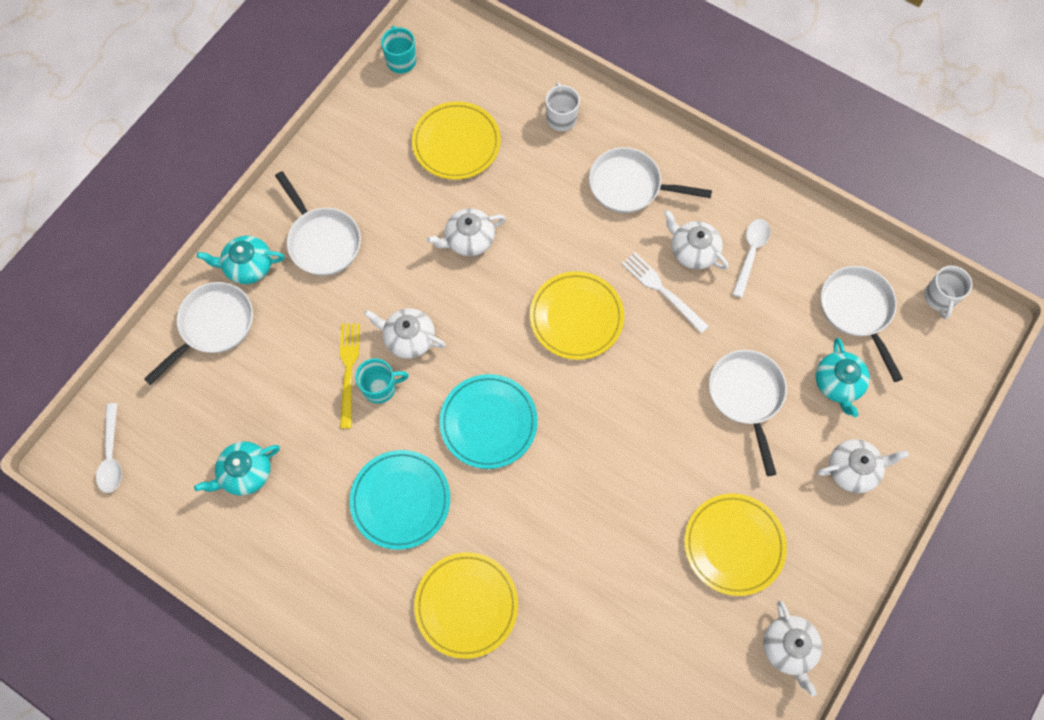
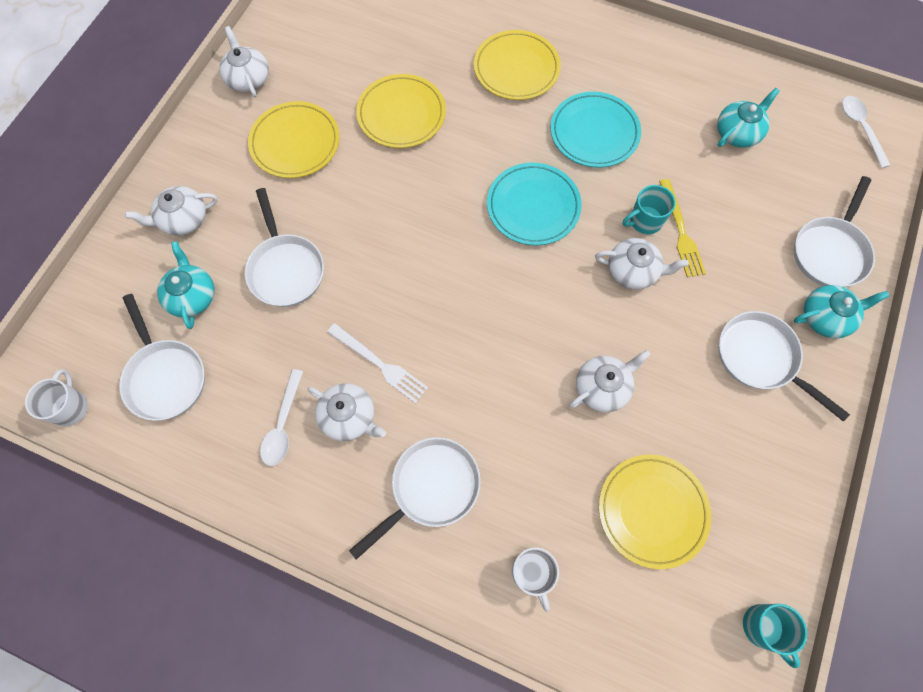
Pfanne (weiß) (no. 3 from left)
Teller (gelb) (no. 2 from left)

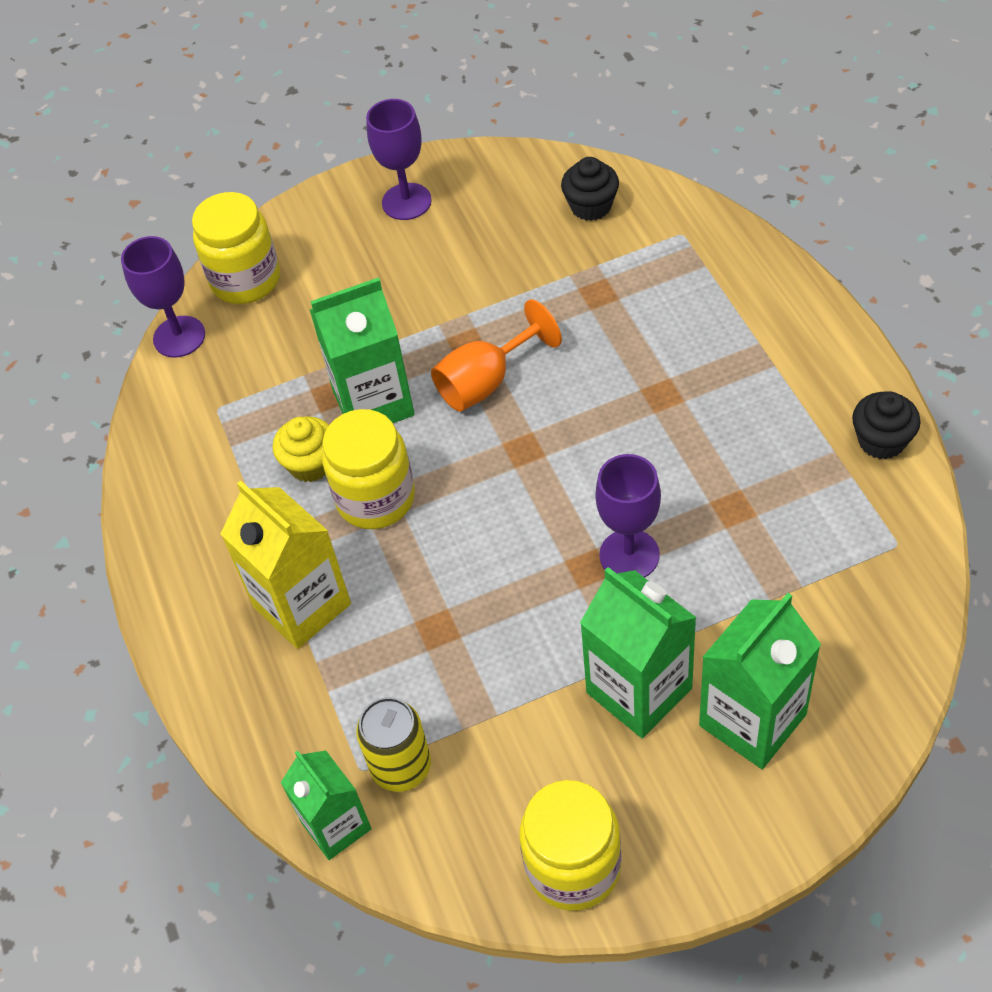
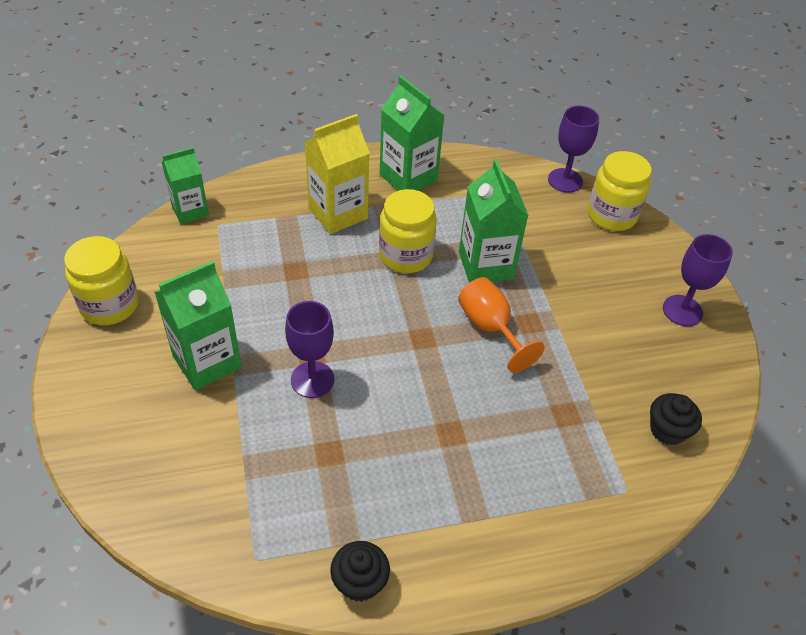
Muffin (gelb)
Getränkekarton (grün) (no. 3 from left)
Dose (gelb)

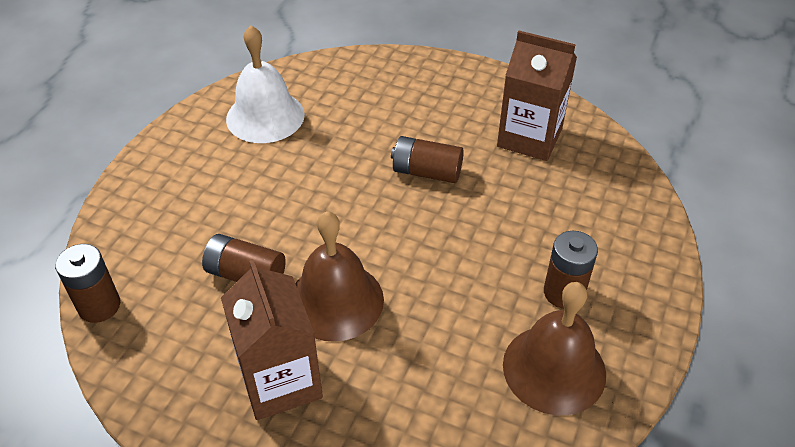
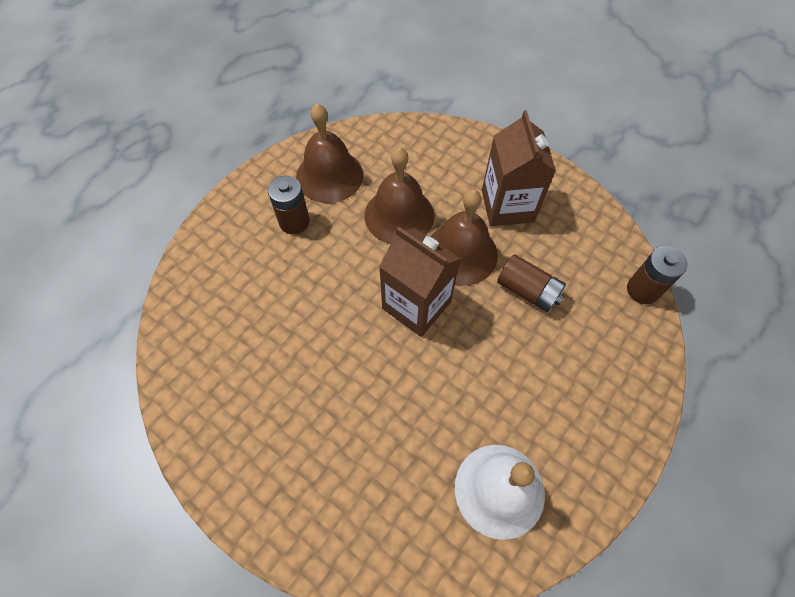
Getränkekarton (braun) (no. 1 from left)
Batterie (braun) (no. 3 from left in the first image)
Glocke (braun) (no. 2 from left)

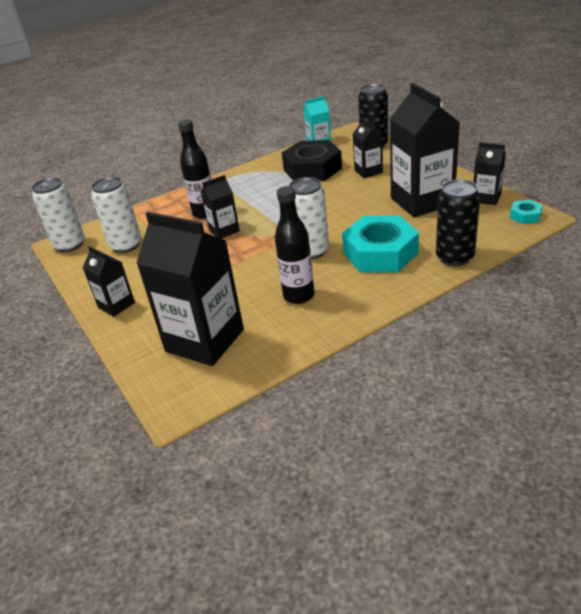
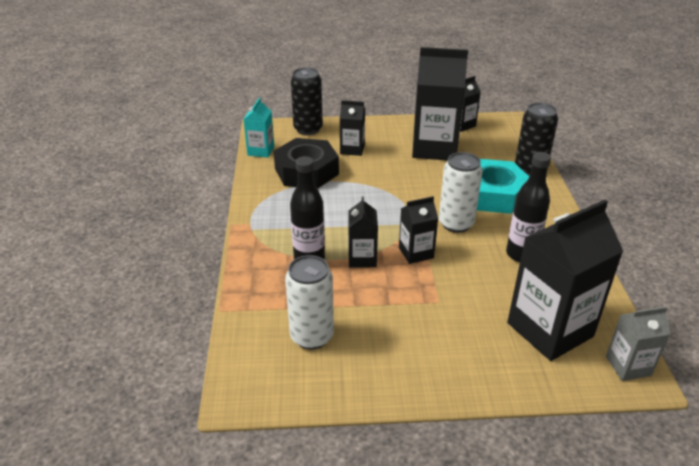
Dose (weiß) (no. 1 from left in the first image)
Sechskantmutter (türkis) (no. 2 from left in the first image)
Getränkekarton (schwarz) (no. 3 from left)
Getränkekarton (grau)

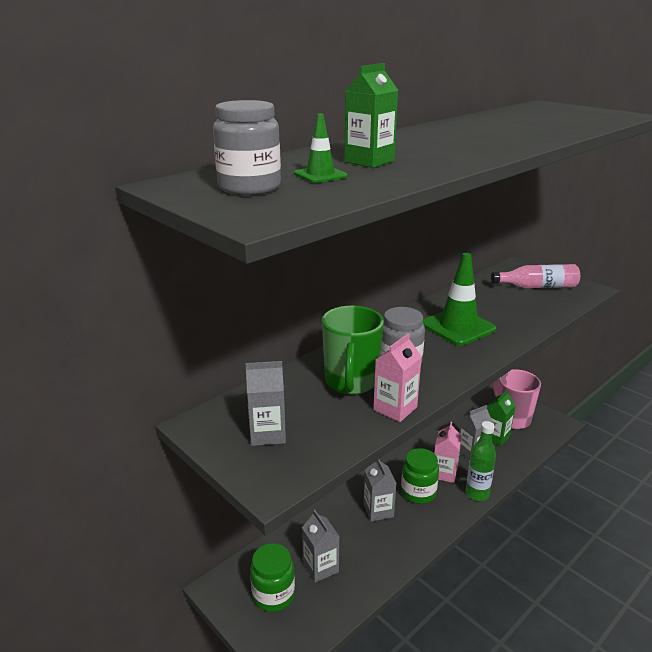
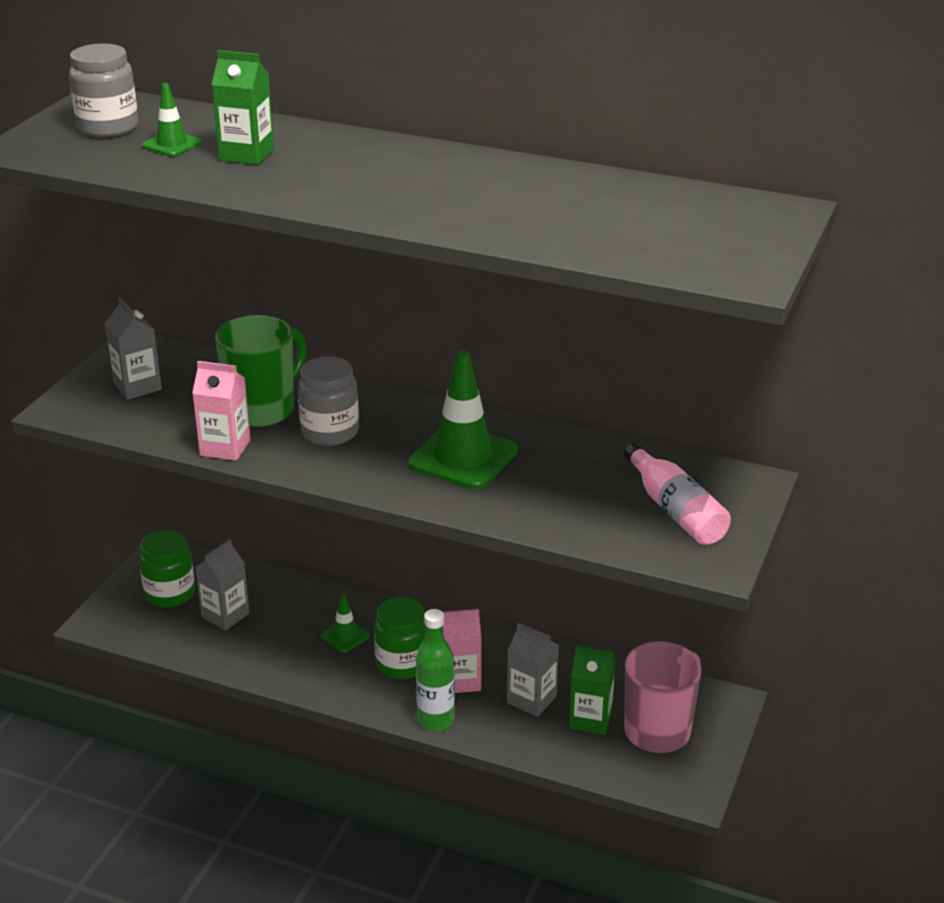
Tasse (grün)
Leitkegel (grün) (no. 2 from left)

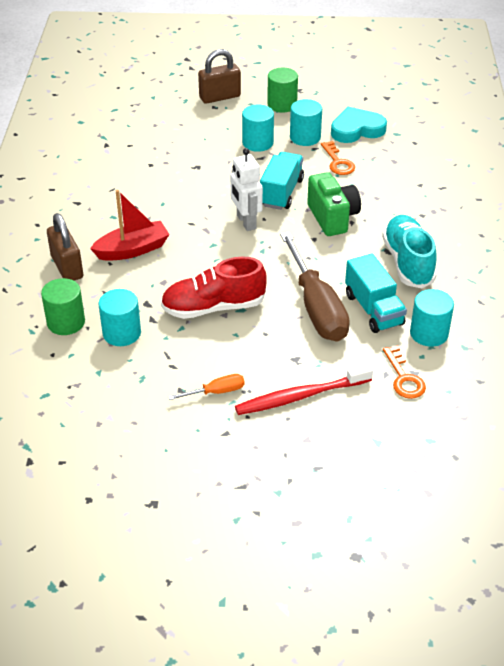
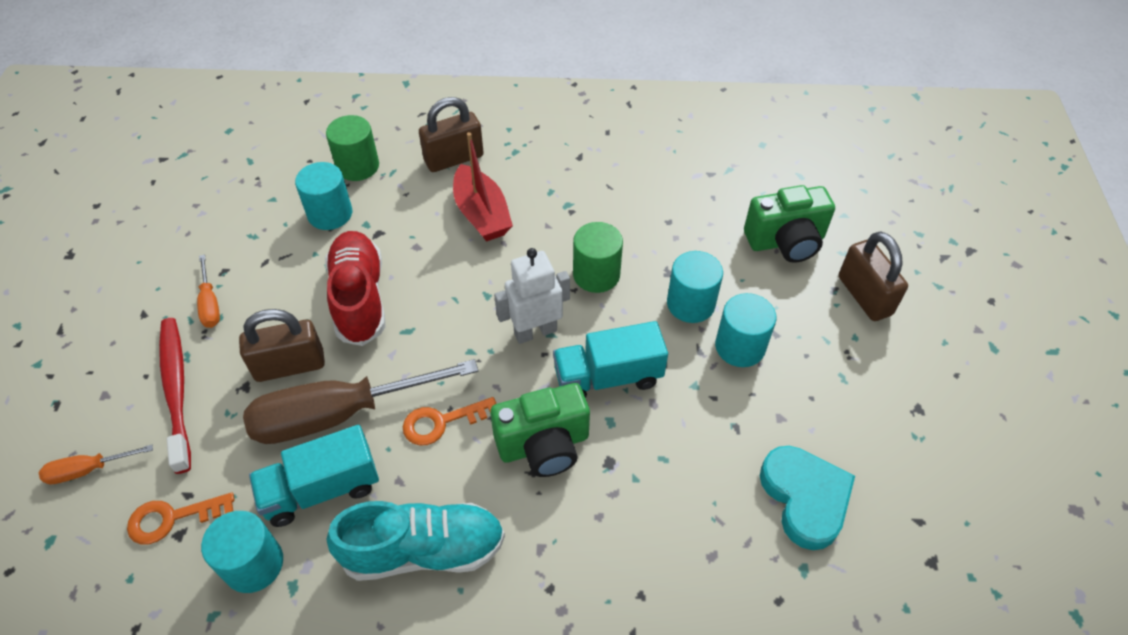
Vollzylinder (grün) (no. 2 from left)
Vollzylinder (türkis) (no. 3 from left)
Schlüssel (orange) (no. 2 from left)
Lastwagen (türkis) (no. 2 from left)
Kamera (grün) (no. 2 from left)
Vorhängeschloss (braun) (no. 1 from left)
Schraubenzieher (orange) (no. 1 from left)

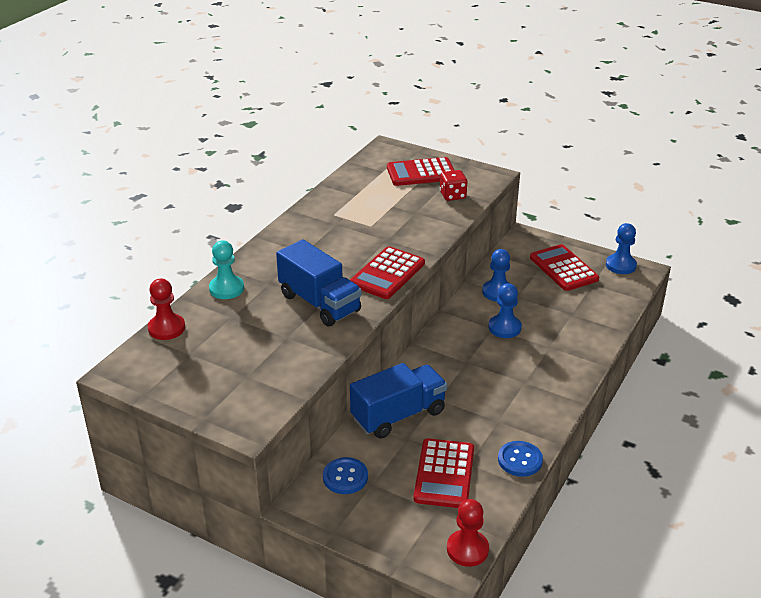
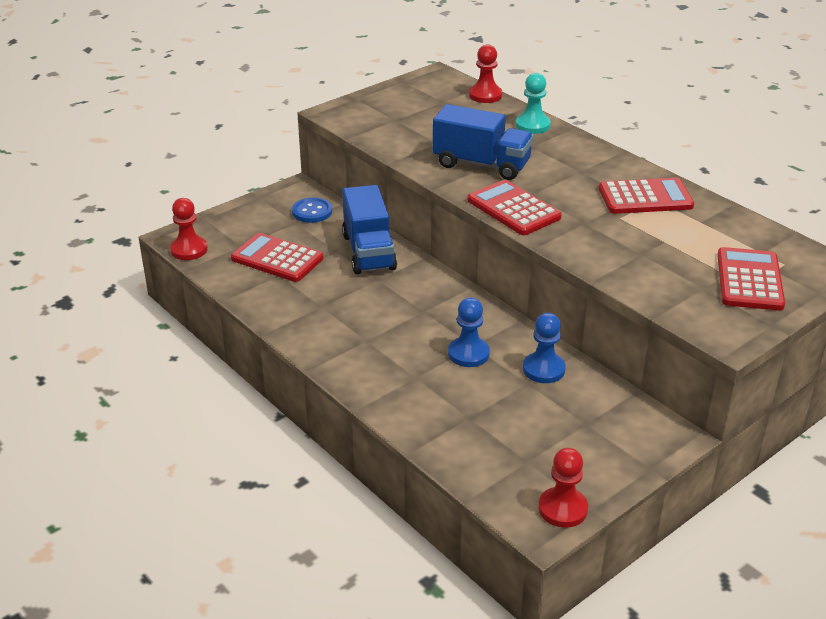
Spielwürfel (rot)
Bauer (rot) (no. 3 from left)
Lastwagen (blau) (no. 2 from left)
Taschenrechner (rot) (no. 3 from left)
Knopf (blau) (no. 2 from left in the first image)

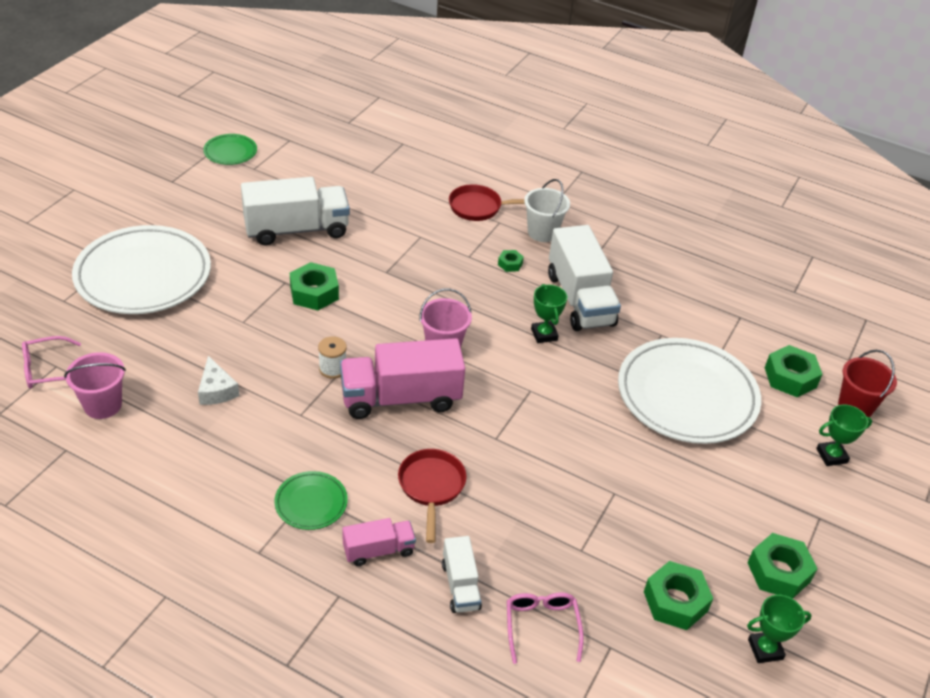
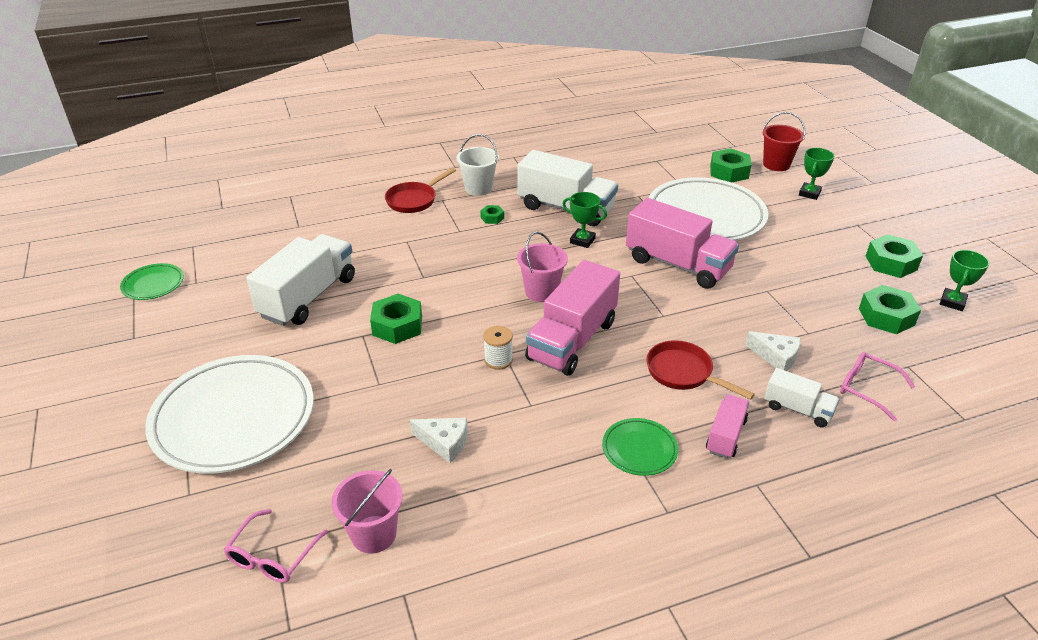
Lastwagen (rosa) (no. 2 from left)
Käse (weiß) (no. 2 from left)

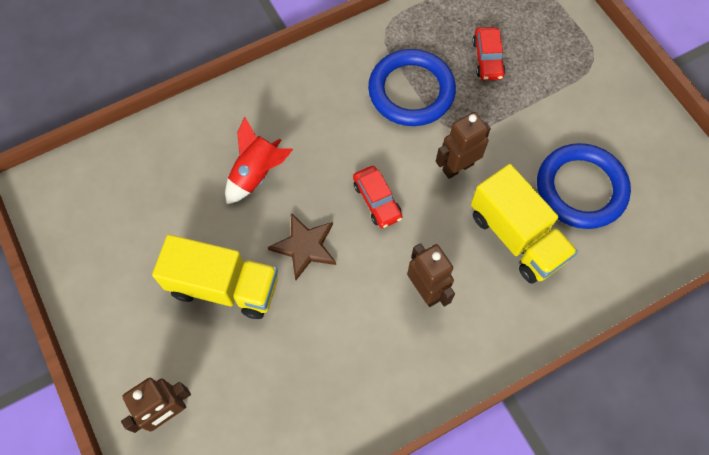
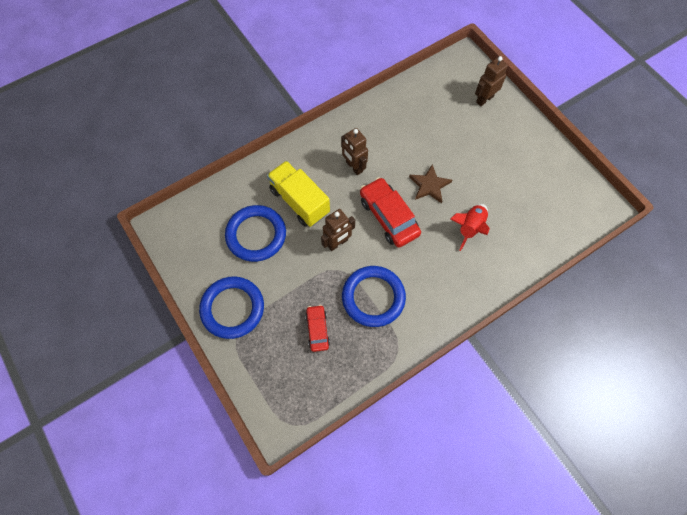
Auto (rot) (no. 2 from left)
Lastwagen (gelb) (no. 1 from left in the first image)
Ring (blau) (no. 1 from left)

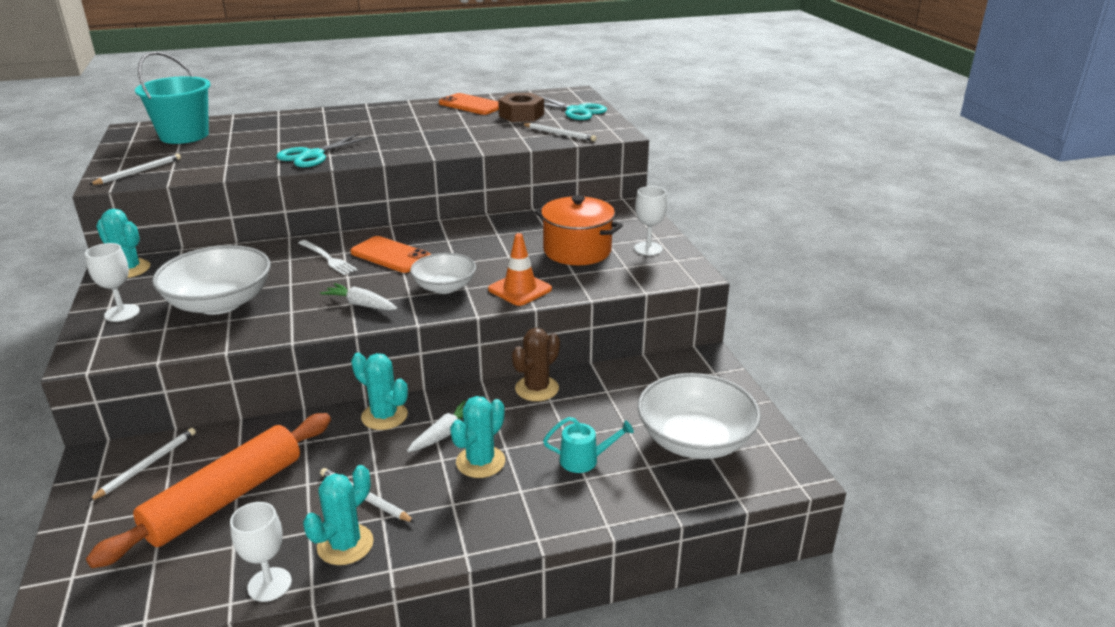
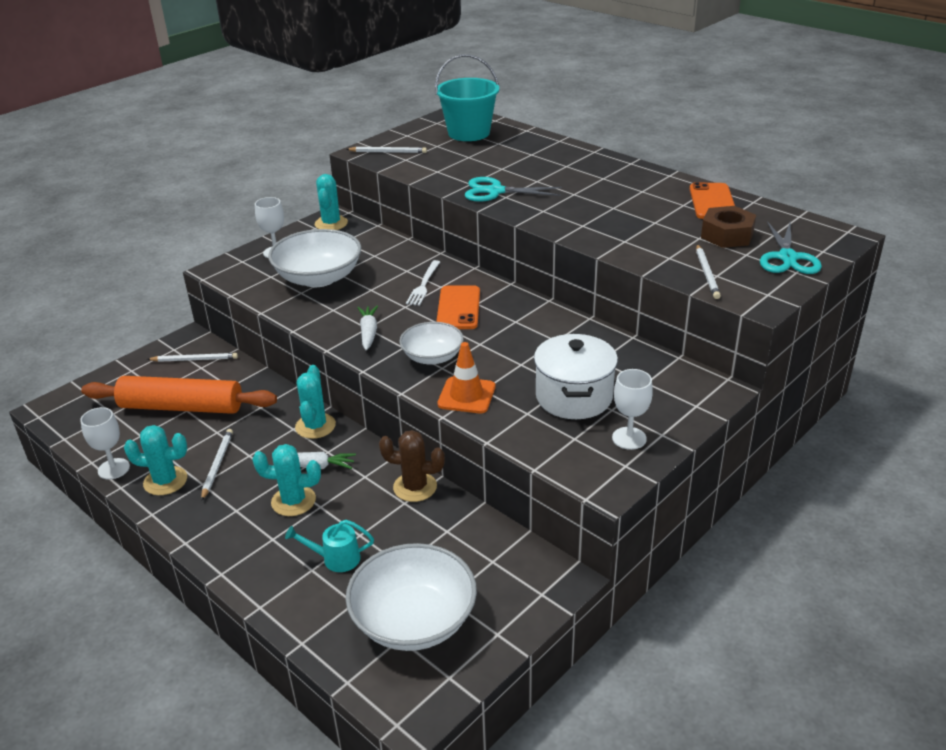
Kochtopf (weiß)
Gießkanne (türkis)

